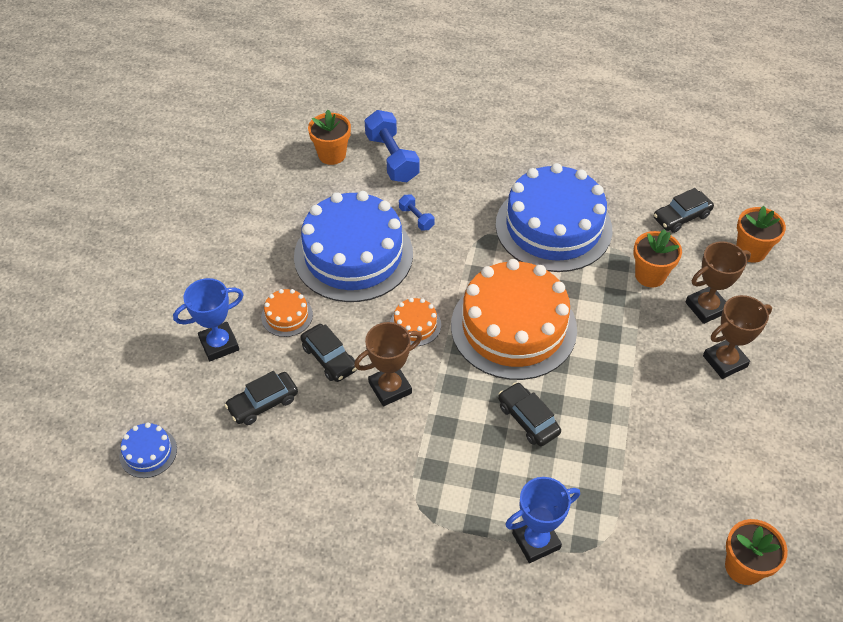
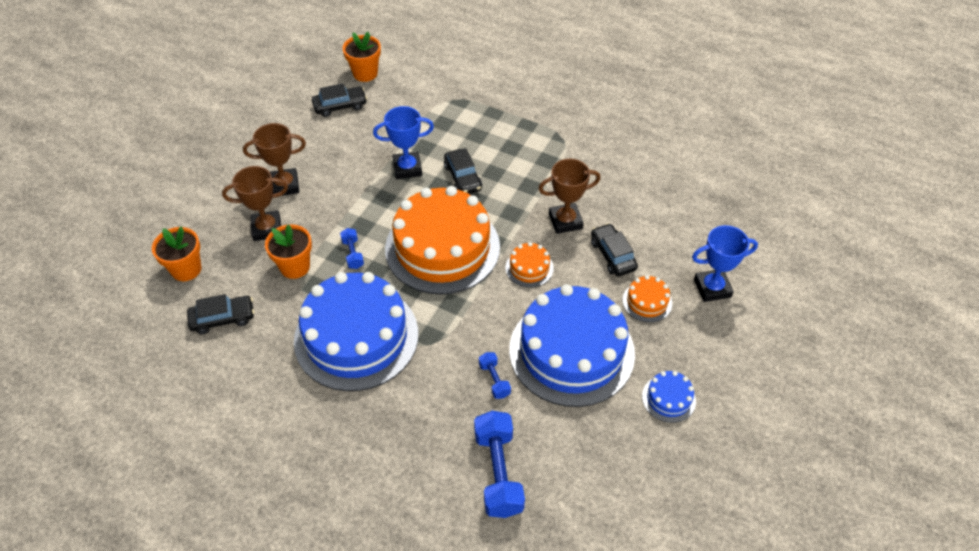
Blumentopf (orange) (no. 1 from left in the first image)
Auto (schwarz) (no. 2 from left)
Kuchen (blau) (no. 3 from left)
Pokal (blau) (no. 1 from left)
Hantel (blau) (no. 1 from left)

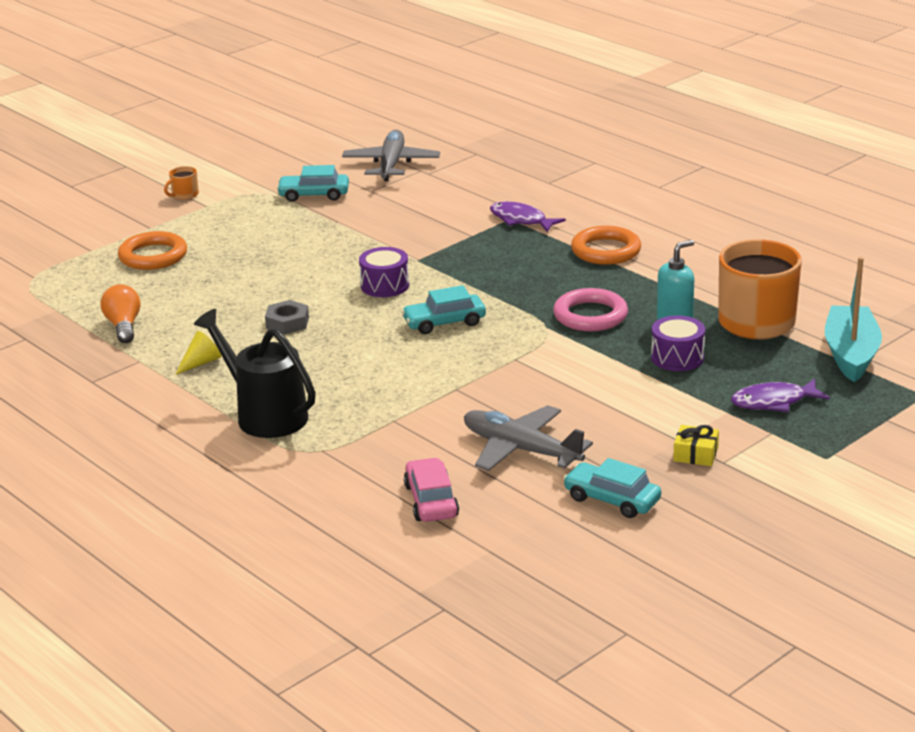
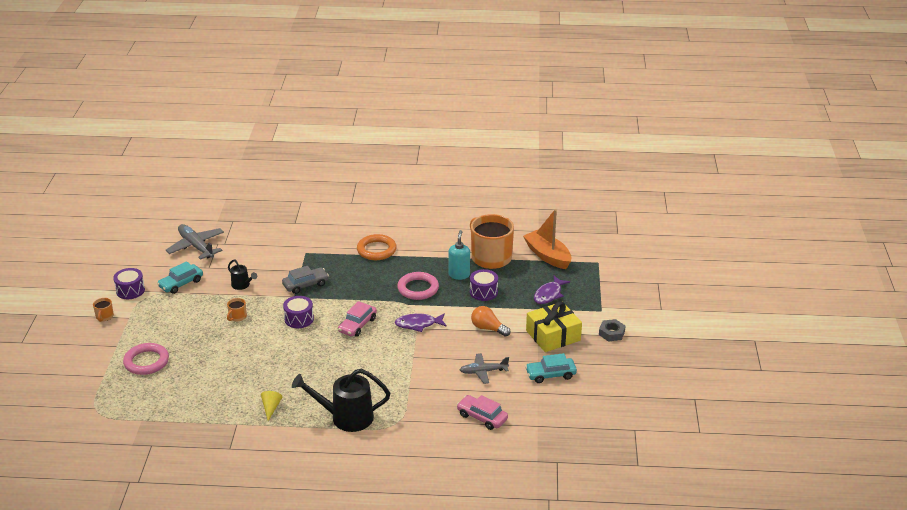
Fisch (lila) (no. 1 from left)
Ring (rosa) (no. 1 from left)
Boot (orange)
Glühbirne (orange)
Auto (rosa) (no. 1 from left)
Sechskantmutter (grau)
Flugzeug (grau) (no. 2 from left)
Geschenk (gelb)
Gießkanne (schwarz) (no. 1 from left)
Auto (grau)
Trommel (lila) (no. 1 from left)
Tasse (orange) (no. 2 from left)

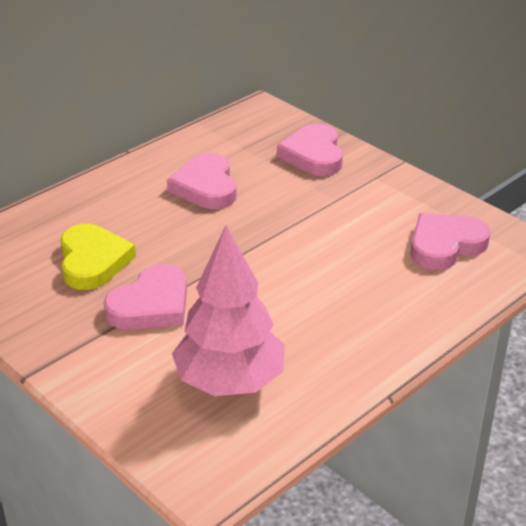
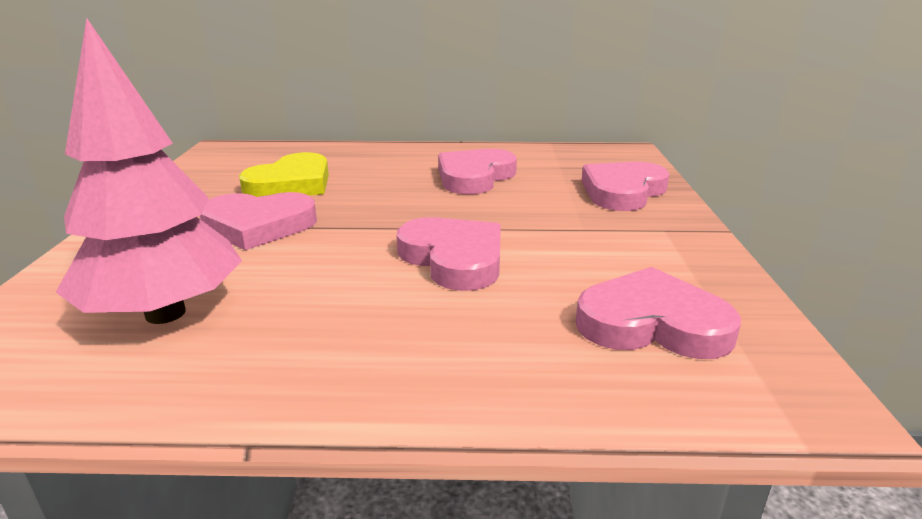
Herz (rosa) (no. 2 from left)

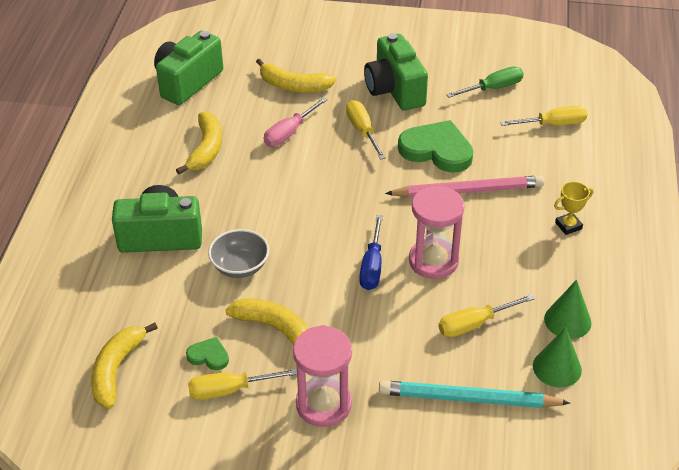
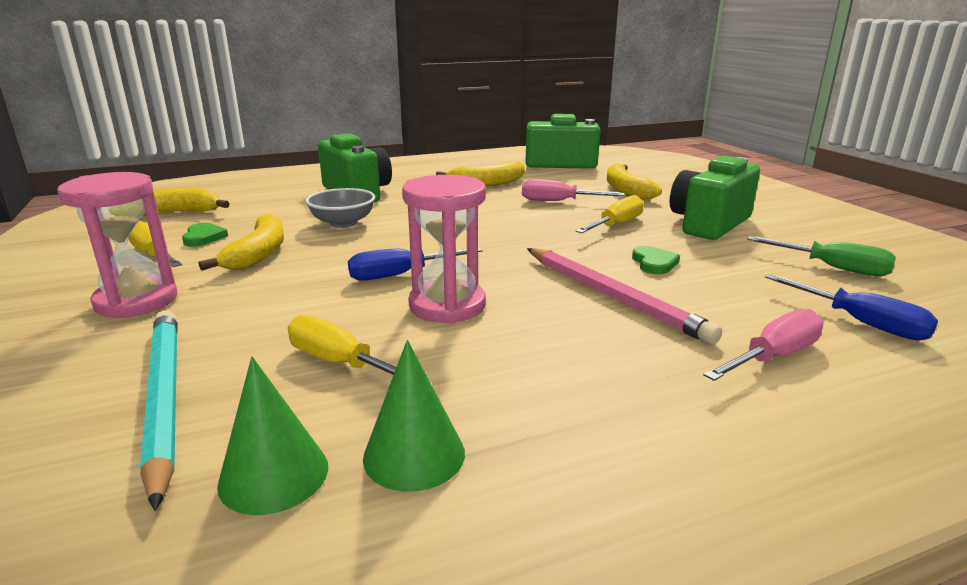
Schraubenzieher (blau) (no. 2 from left)
Herz (grün) (no. 2 from left)
Pokal (gelb)
Schraubenzieher (rosa) (no. 2 from left)

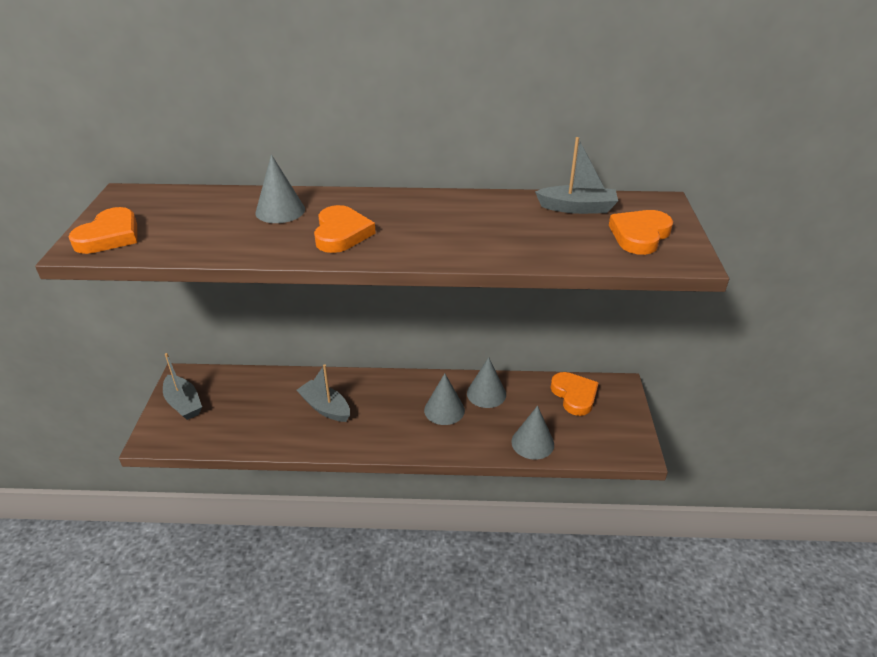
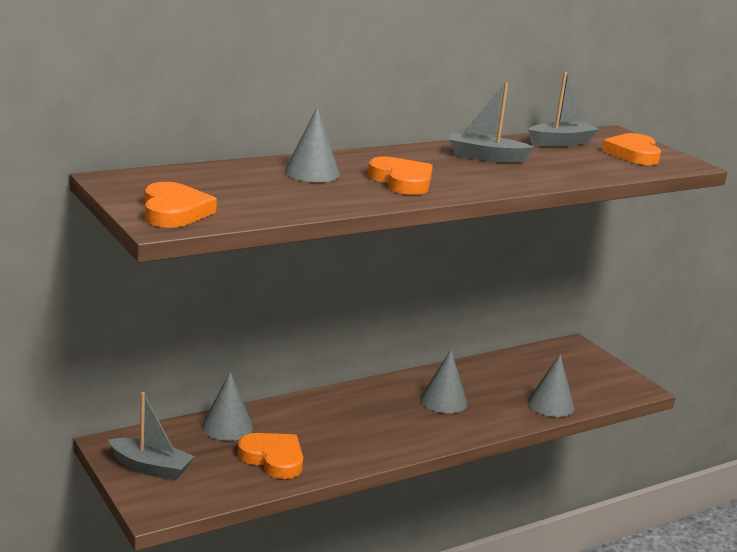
Kegel (grau) (no. 1 from left)
Boot (grau) (no. 2 from left)
Herz (orange) (no. 2 from left)

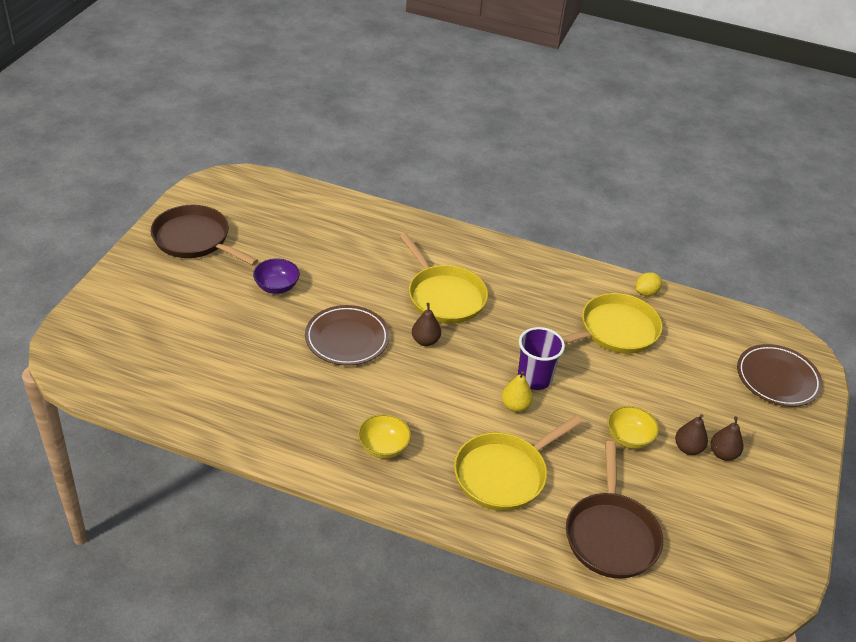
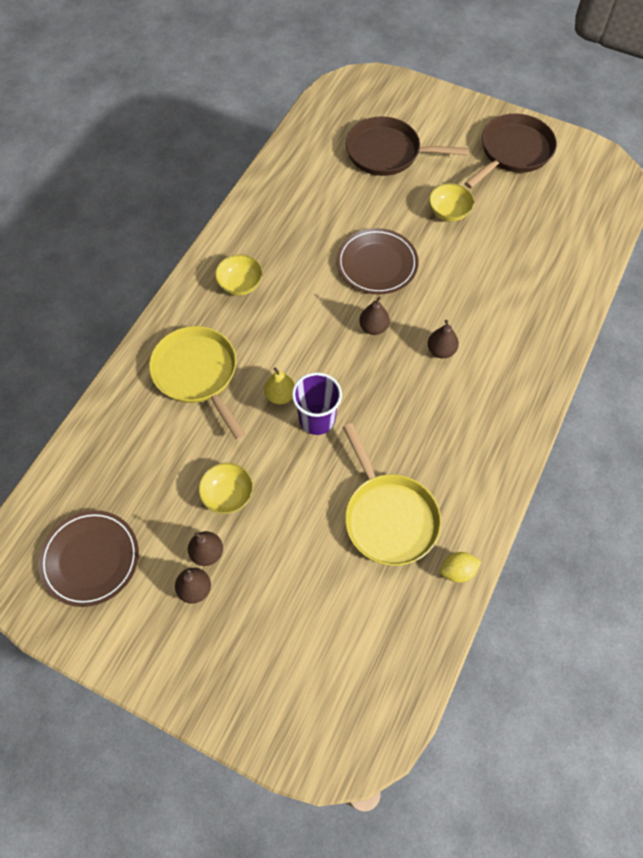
Birne (braun) (no. 4 from left)
Schüssel (gelb) (no. 3 from left)
Zitrone (gelb)
Teller (braun) (no. 1 from left)
Pfanne (braun) (no. 1 from left)

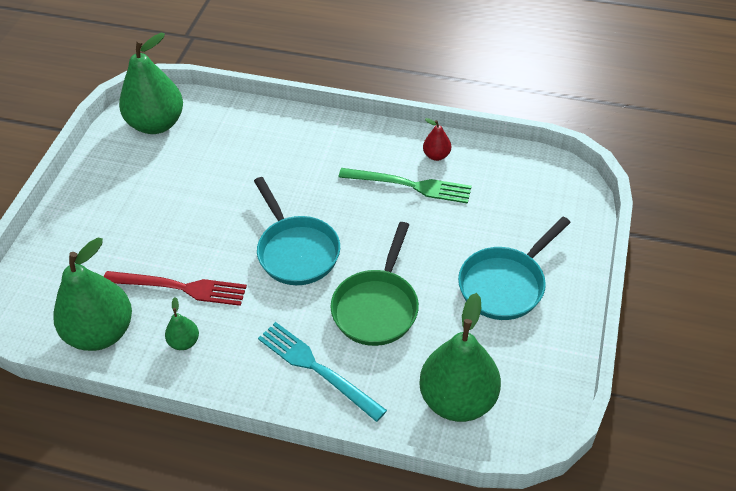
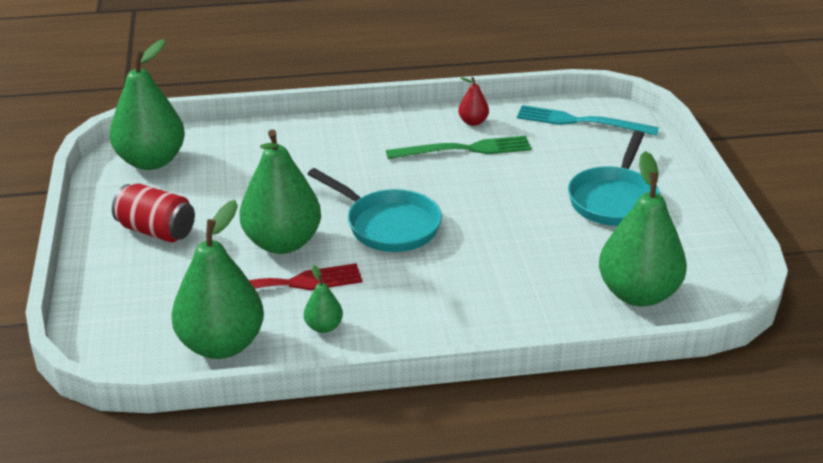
Pfanne (grün)
Gabel (türkis)
Birne (grün) (no. 3 from left)
Dose (rot)

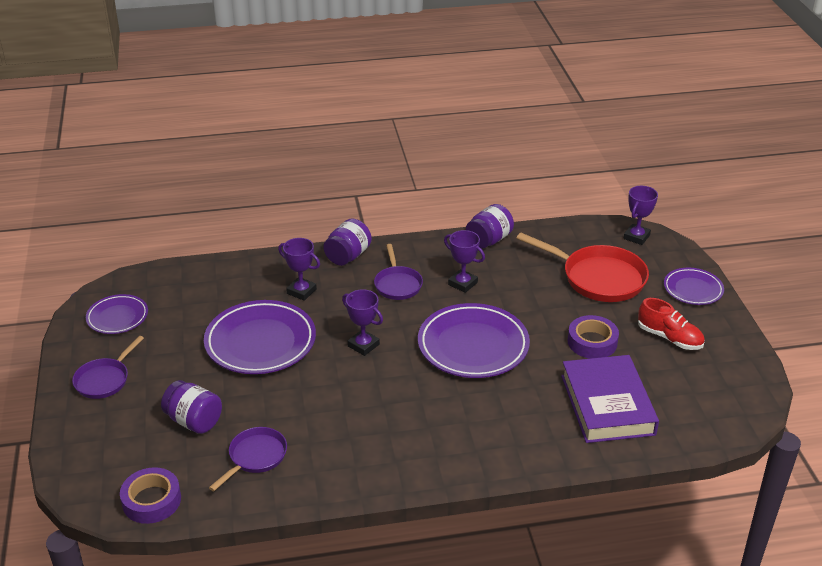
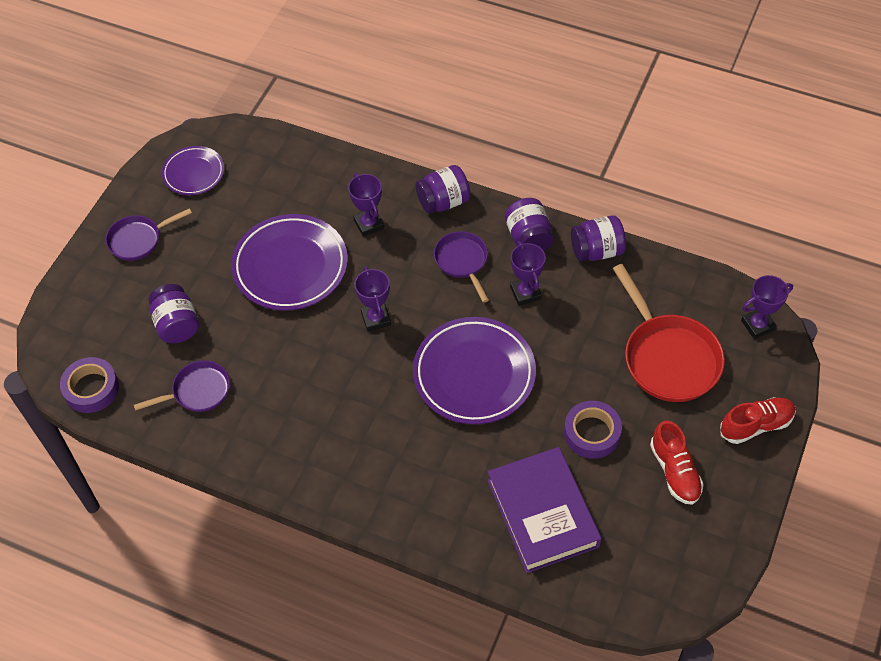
Pfanne (lila) (no. 3 from left)
Schuh (rot) (no. 2 from left)
Buch (lila)
Einmachglas (lila) (no. 3 from left)

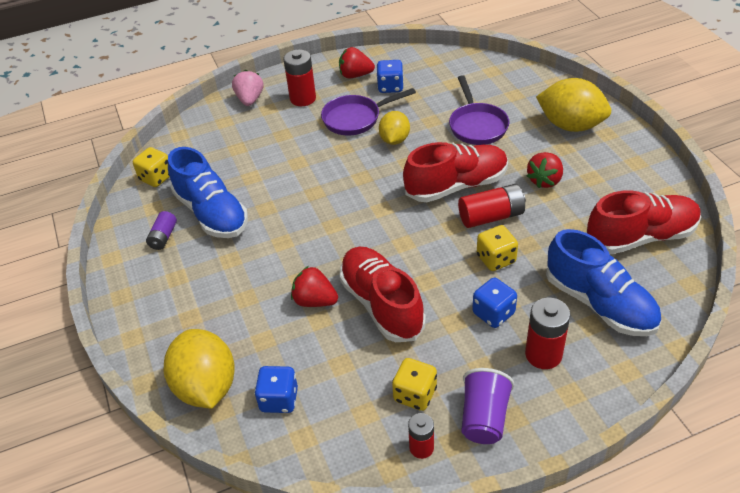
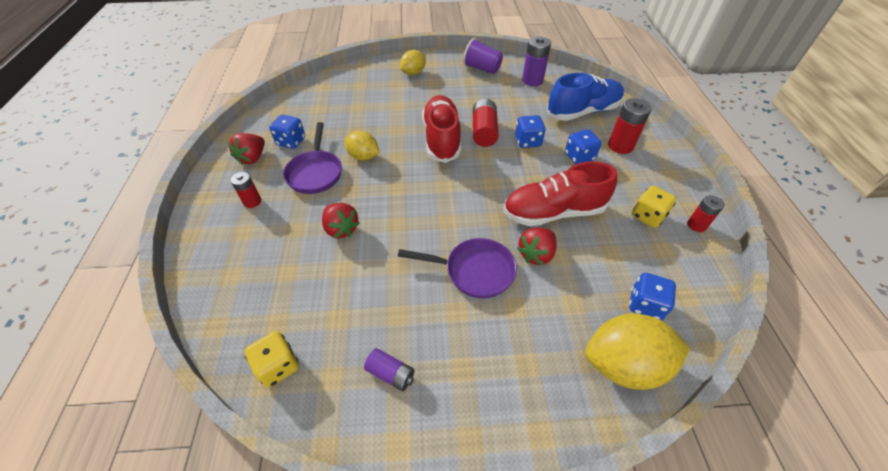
Batterie (rot) (no. 1 from left)
Erdbeere (rosa)
Pfanne (lila) (no. 2 from left)
Zitrone (gelb) (no. 2 from left)
Schuh (blau) (no. 1 from left in the first image)
Erdbeere (rot) (no. 2 from left)
Batterie (lila) (no. 2 from left)
Spielwürfel (blau) (no. 2 from left)
Becher (lila)

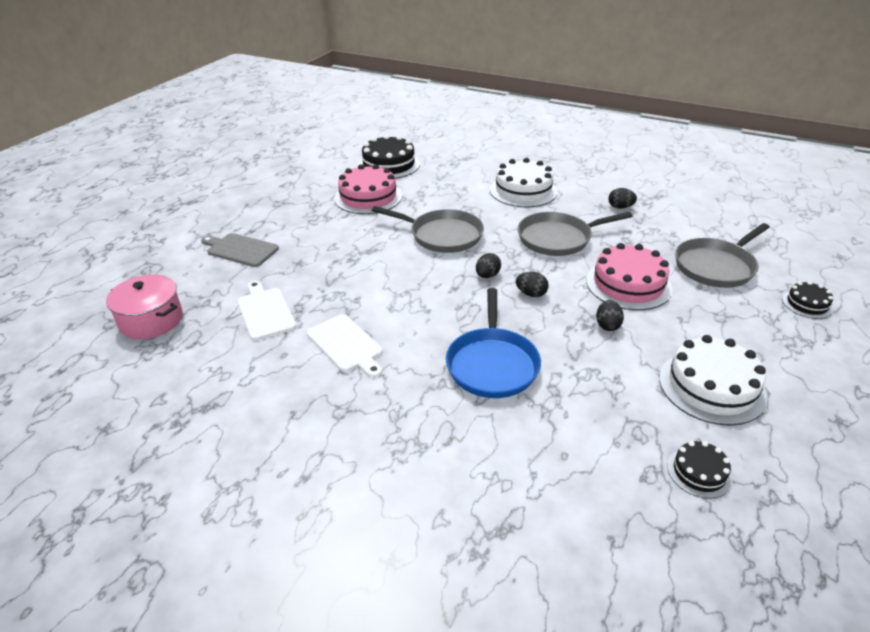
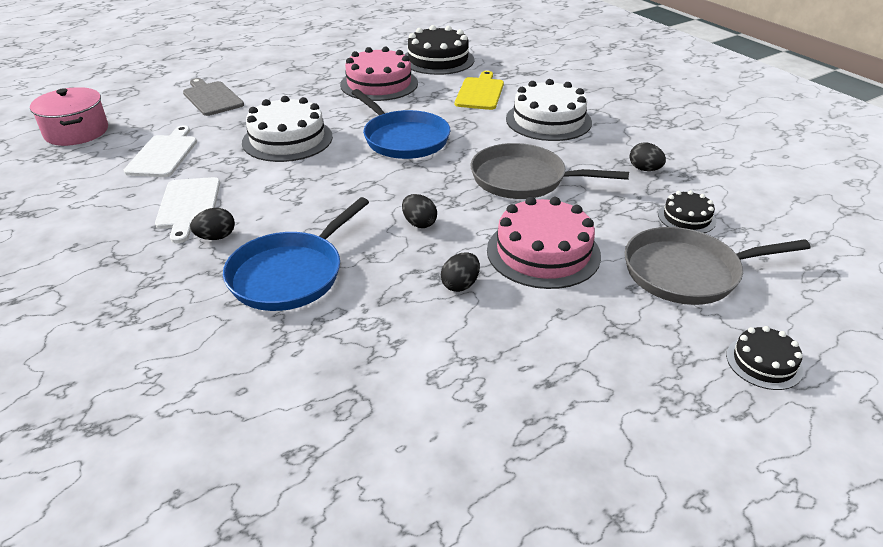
Pfanne (blau) (no. 2 from left)
Ei (schwarz) (no. 1 from left)
Kuchen (weiß) (no. 1 from left)
Kuchen (schwarz) (no. 2 from left)
Schneidebrett (gelb)

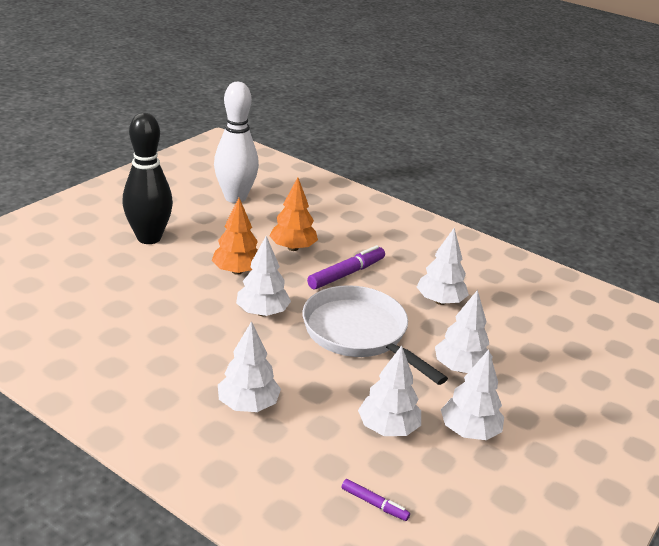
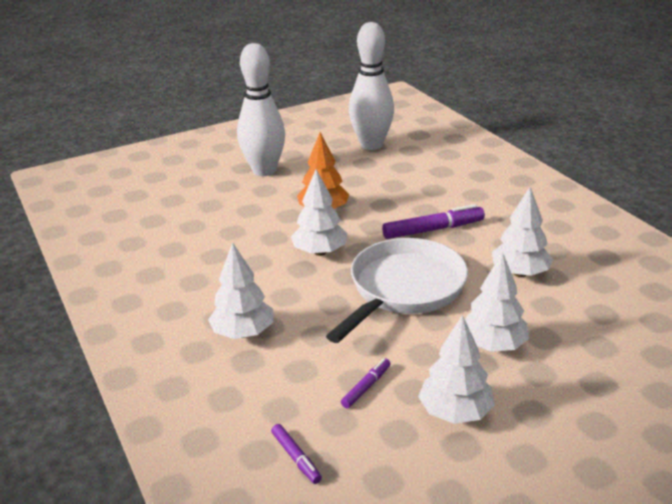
Bowlingkegel (weiß) (no. 1 from left)
Baum (orange) (no. 2 from left in the first image)
Pfanne (weiß)
Filzstift (lila) (no. 2 from left)

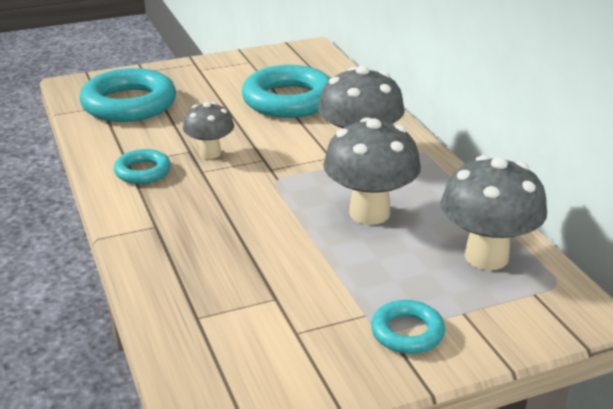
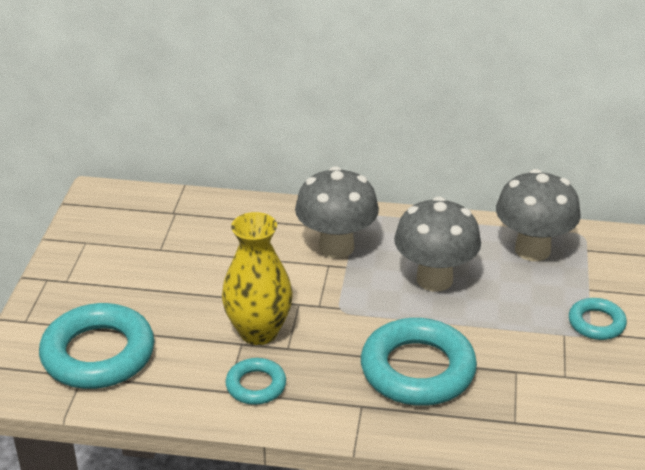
Ring (türkis) (no. 3 from left)
Vase (gelb)

